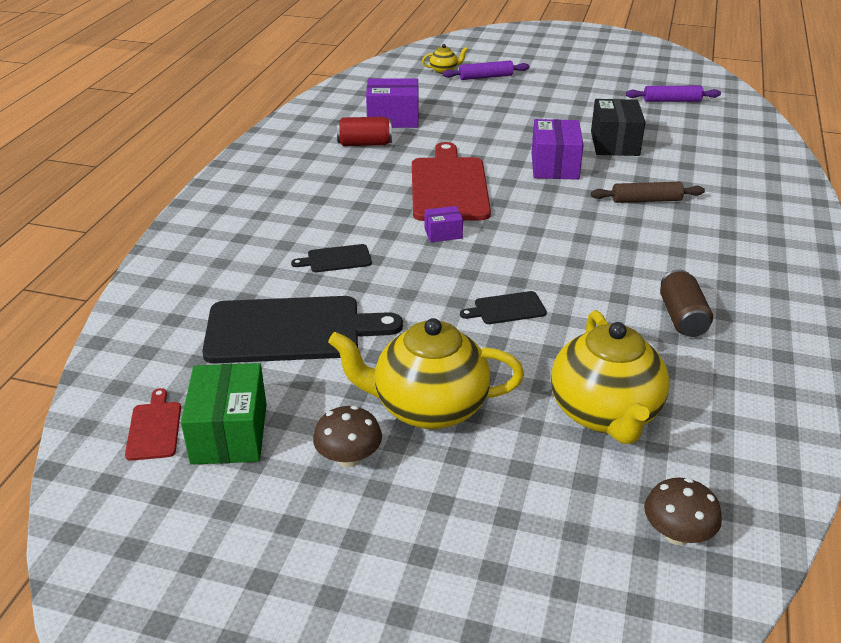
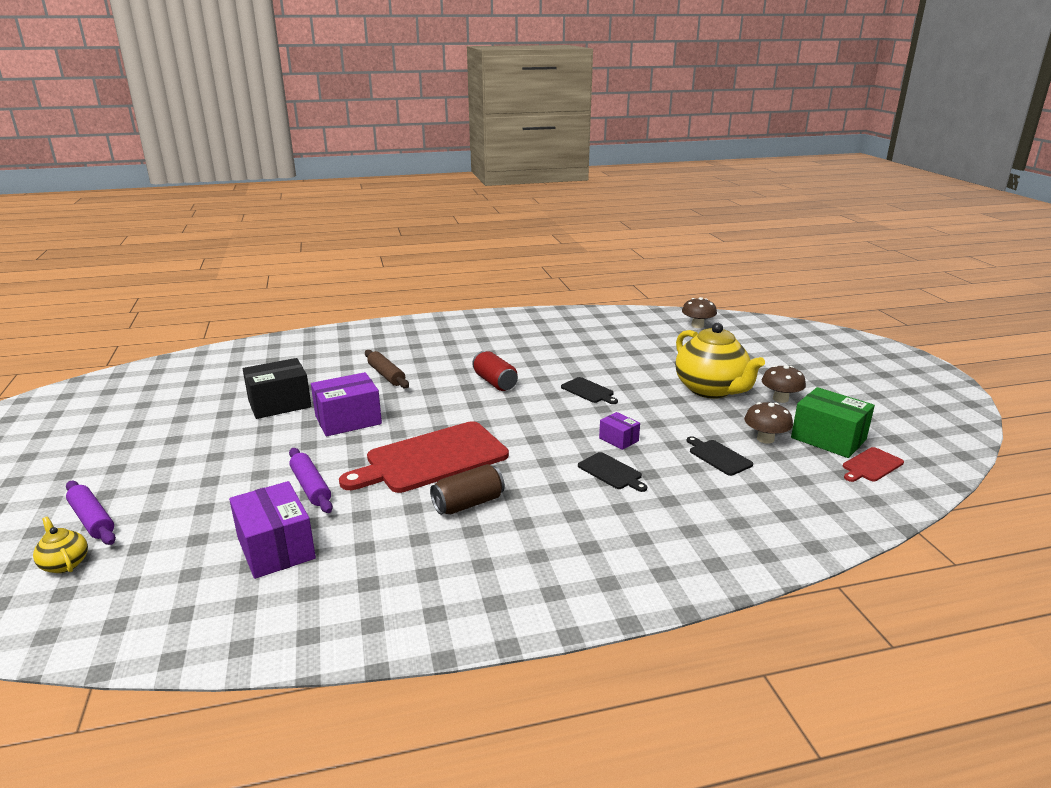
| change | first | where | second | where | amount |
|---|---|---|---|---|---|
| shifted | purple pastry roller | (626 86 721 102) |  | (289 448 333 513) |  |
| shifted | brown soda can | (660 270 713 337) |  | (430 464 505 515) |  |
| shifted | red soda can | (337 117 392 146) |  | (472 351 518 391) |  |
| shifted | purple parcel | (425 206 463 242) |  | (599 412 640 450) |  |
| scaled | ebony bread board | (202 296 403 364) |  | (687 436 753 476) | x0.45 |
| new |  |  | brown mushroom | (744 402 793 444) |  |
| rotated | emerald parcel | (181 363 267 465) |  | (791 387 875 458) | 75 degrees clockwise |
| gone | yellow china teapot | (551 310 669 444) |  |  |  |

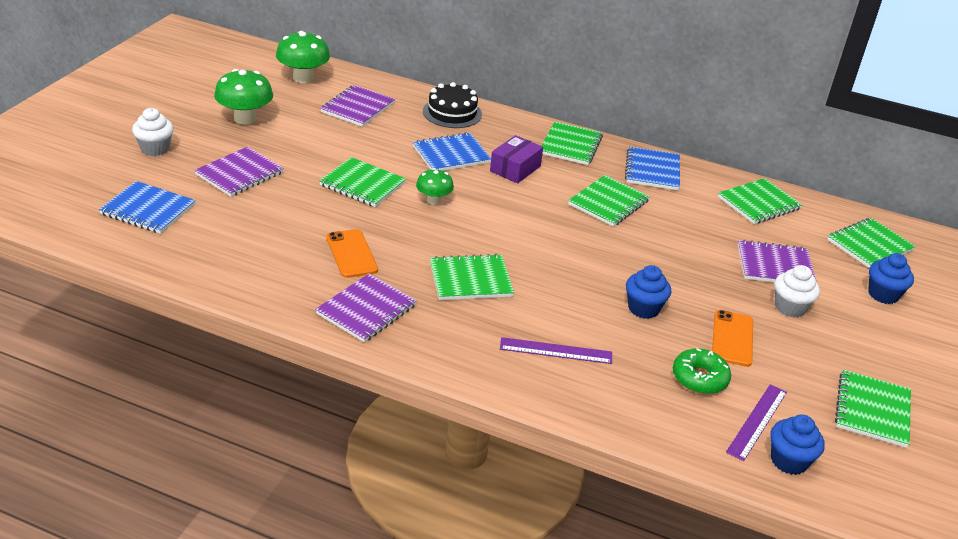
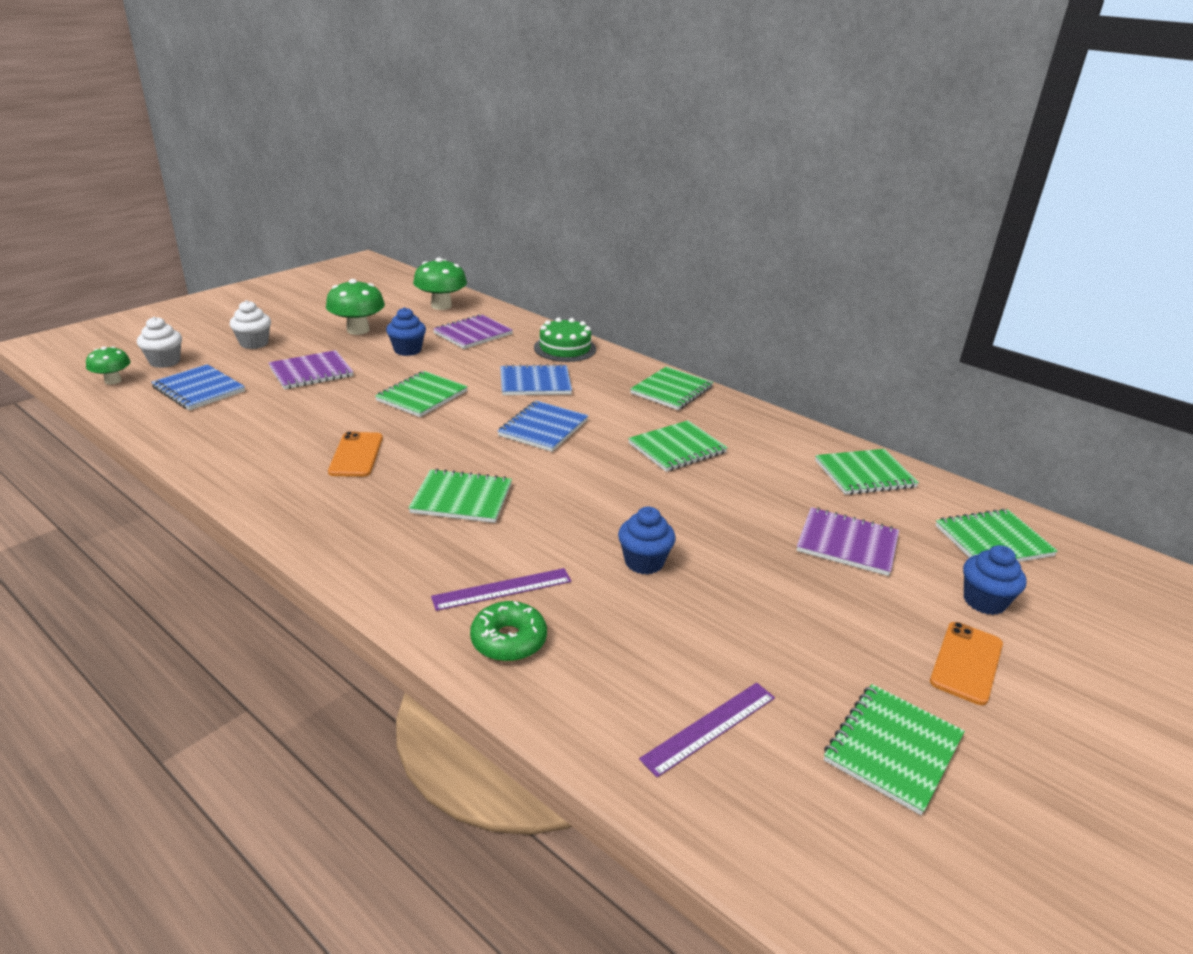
| change | first | where | second | where | amount |
|---|---|---|---|---|---|
| shifted | emerald mushroom | (416 168 454 205) |  | (86 346 131 385) |  |
| shifted | snow-white cupcake | (775 265 820 318) |  | (137 317 182 368) |  |
| rotated | emerald notebook | (319 157 406 207) |  | (375 371 468 417) | 75 degrees clockwise |
| shifted | cobalt cupcake | (770 415 825 475) |  | (386 307 426 356) |  |
| rotated | purple straightedge | (500 337 612 364) |  | (431 568 572 611) | 45 degrees counterclockwise |
| shifted | emerald donut | (673 348 731 394) |  | (470 601 547 662) |  |
| shifted | cobalt notebook | (625 146 680 190) |  | (498 401 588 452) |  |
| repainted | ebony gateau | (423 82 482 128) | emerald gateau | (534 318 596 362) |  |
| shifted | bright orange smartphone | (712 310 753 367) |  | (930 622 1003 705) |  |
| gone | purple notebook | (315 273 417 342) |  |  |  |
| gone | purple parcel | (490 135 543 183) |  |  |  |

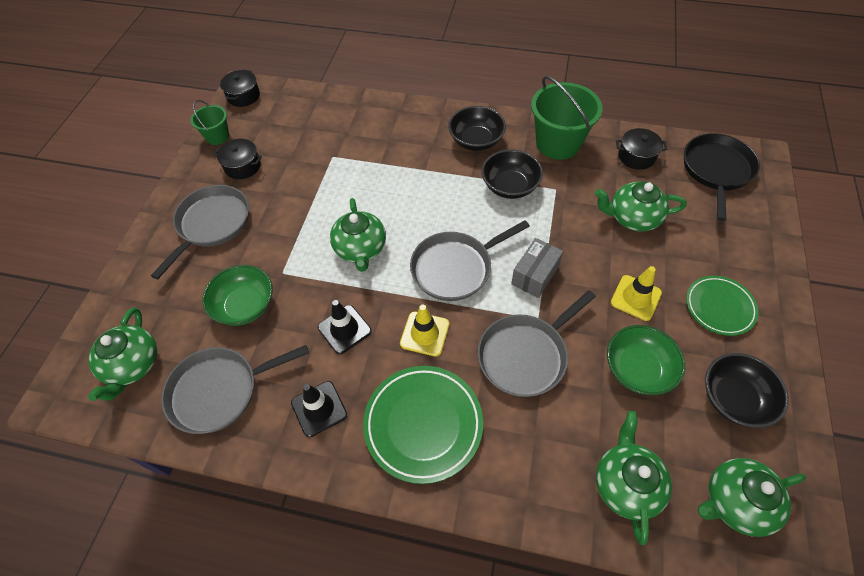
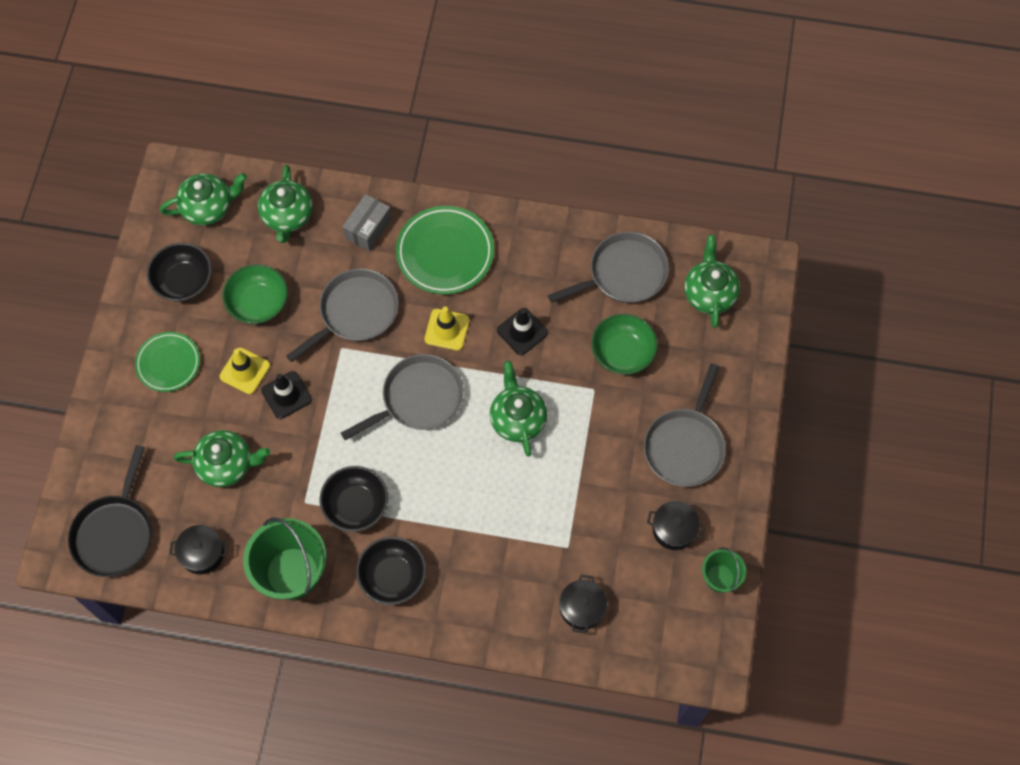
| change | first | where | second | where | amount |
|---|---|---|---|---|---|
| shifted | ebony traffic cone | (291 381 347 437) |  | (261 371 312 419) |  |
| shifted | grey parcel | (511 238 563 298) |  | (342 194 392 251) |  |
| shifted | ebony pot | (220 70 260 107) |  | (559 575 607 633) |  |

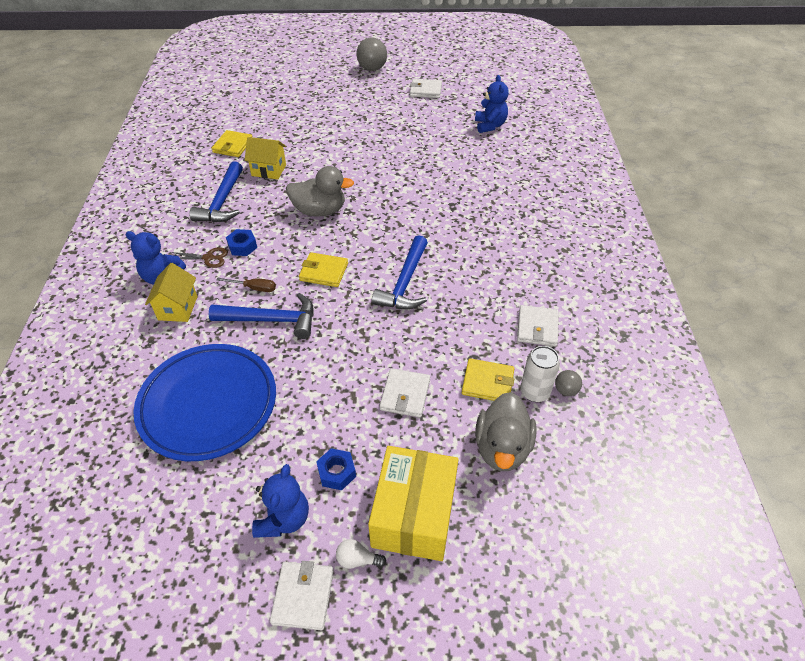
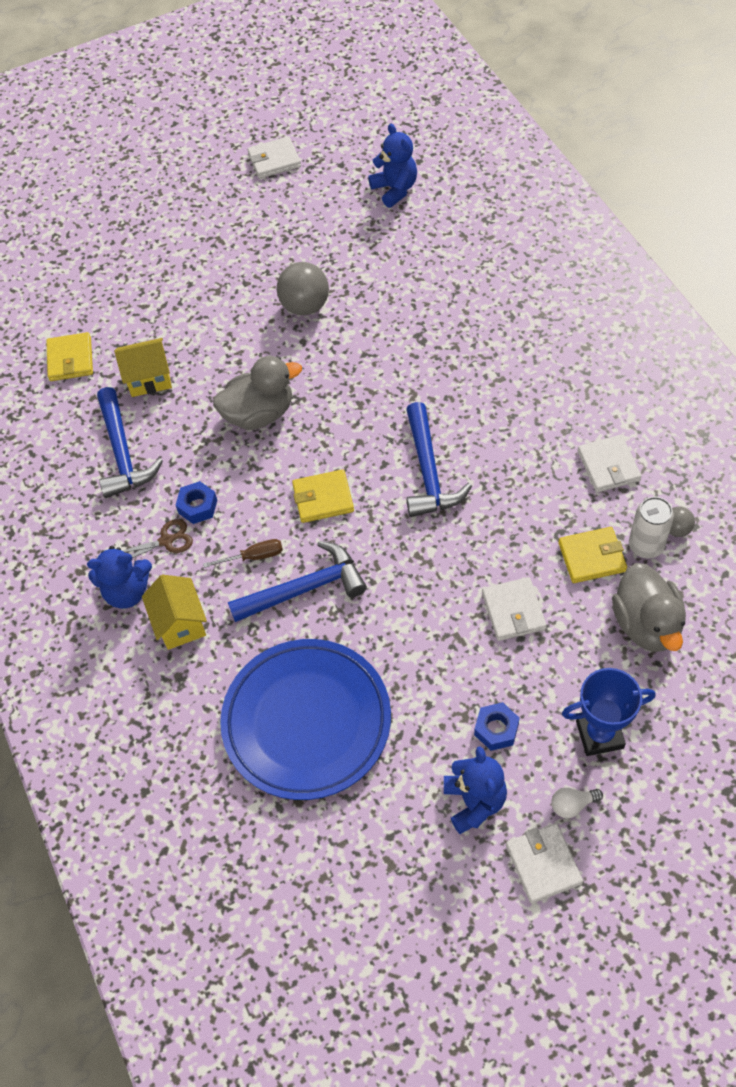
| change | first | where | second | where | amount |
|---|---|---|---|---|---|
| shifted | grey play ball | (356 37 387 71) |  | (277 262 329 315) |  |
| swapped | yellow parcel | (368 446 459 561) | cobalt trophy | (562 668 656 756) |  |

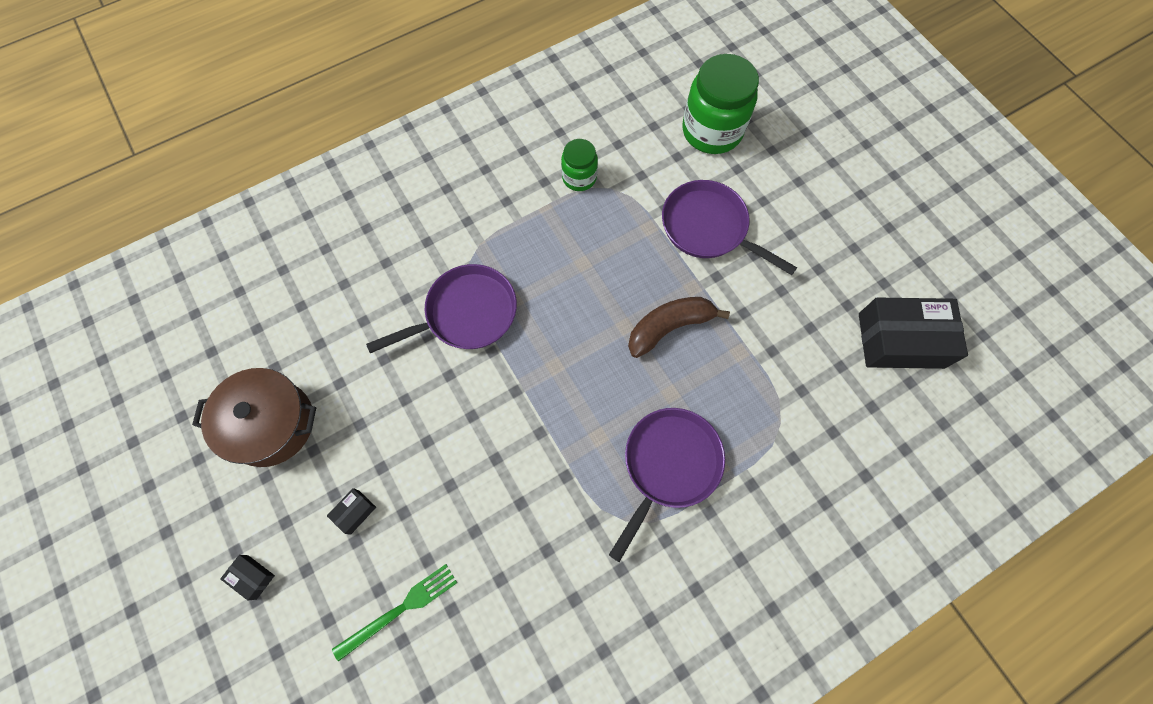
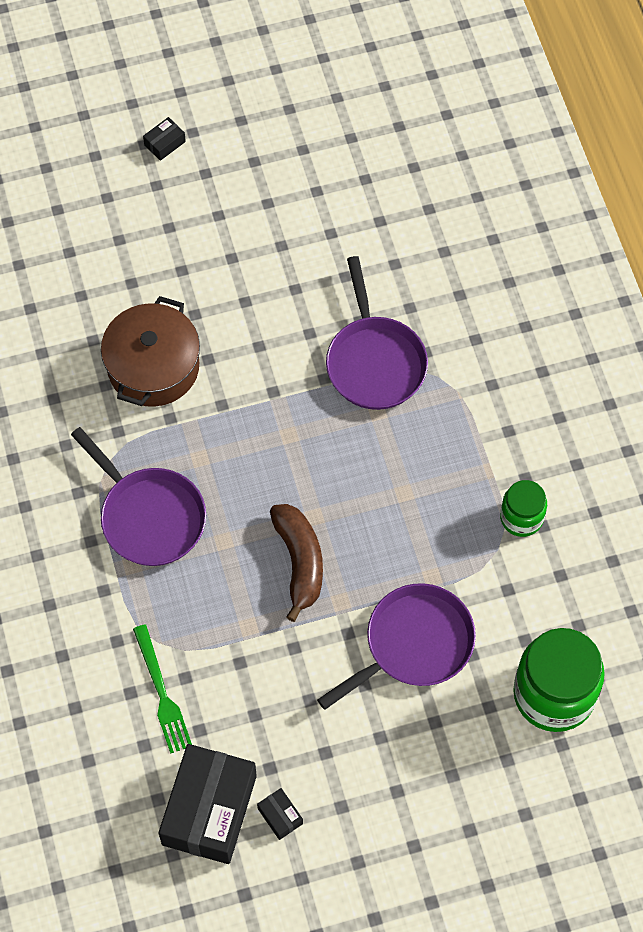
| change | first | where | second | where | amount |
|---|---|---|---|---|---|
| shifted | brown pot | (192 368 316 467) |  | (101 296 200 407) |  |
| shifted | emerald table fork | (332 564 457 662) |  | (133 624 192 754) |  |
| shifted | ebony parcel | (327 488 376 535) |  | (257 788 303 840) |  |

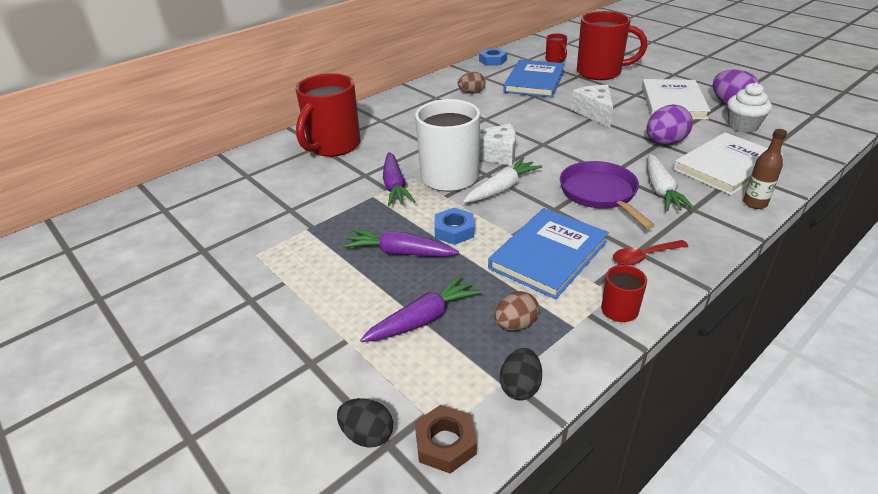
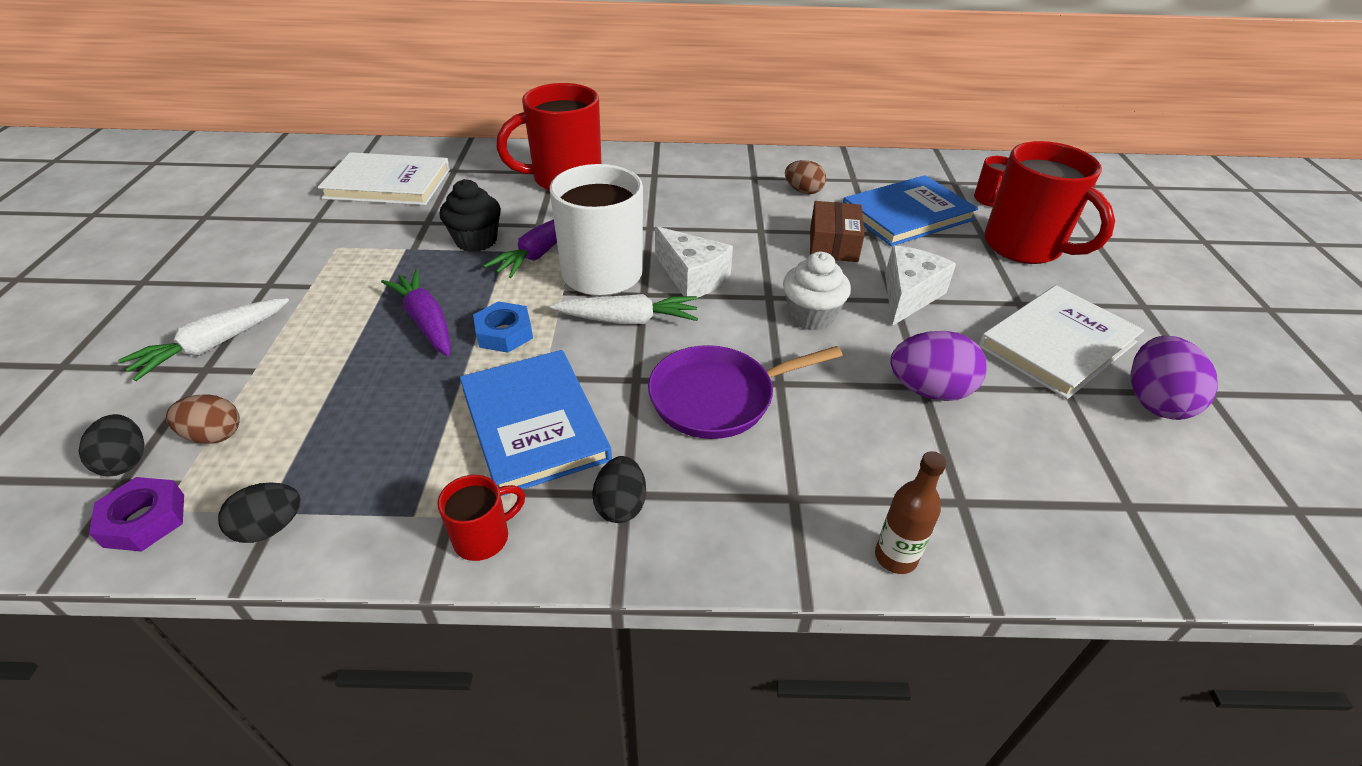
| change | first | where | second | where | amount |
|---|---|---|---|---|---|
| repainted | brown hex nut | (415 405 477 474) | purple hex nut | (89 477 184 552) |  |
| shifted | snow-white carrot | (647 154 695 211) |  | (118 298 289 381) |  |
| shifted | brown egg shape | (494 291 539 331) |  | (166 394 240 444) |  |
| shifted | snow-white hardcover | (673 132 783 195) |  | (318 152 450 205) |  |
| new |  |  | ebony cupcake | (440 179 501 252) |  |
| rotated | cobalt hardcover | (488 208 609 299) |  | (460 350 612 496) | 75 degrees clockwise |
| swapped | red teaspoon | (613 240 688 265) | ebony egg shape | (592 456 646 523) |  |
| rotated | purple pan | (560 161 655 229) |  | (648 345 843 439) | 135 degrees counterclockwise |
| shifted | snow-white cupcake | (727 82 772 133) |  | (783 252 851 331) |  |
| new |  |  | brown parcel | (810 201 864 262) |  |
| gone | purple carrot | (360 274 482 342) |  |  |  |
| gone | cobalt hex nut | (479 48 507 66) |  |  |  |

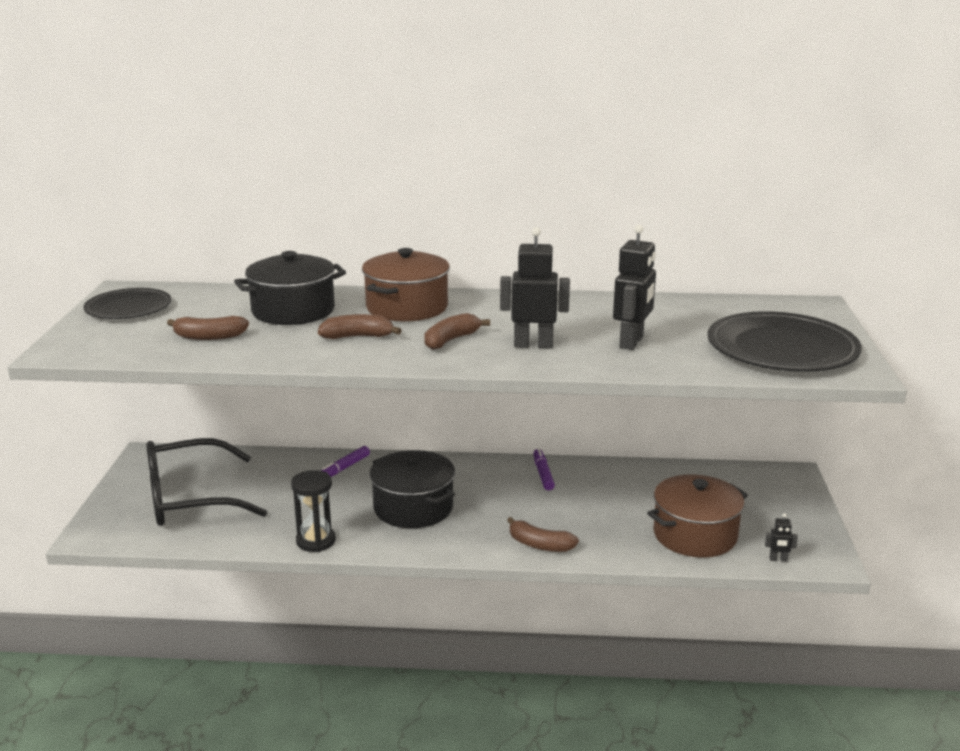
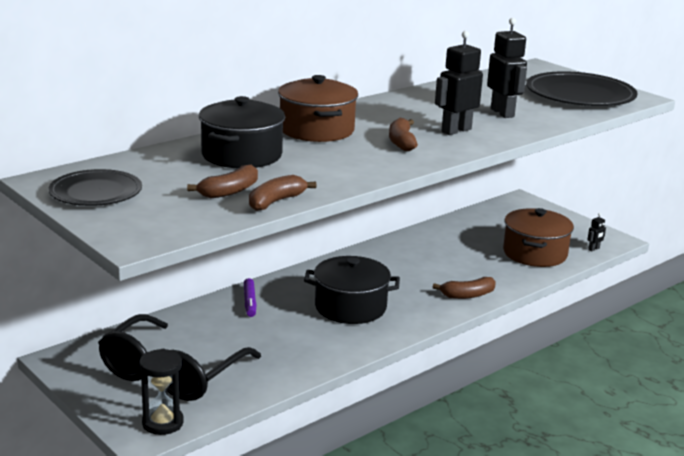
| change | first | where | second | where | amount |
|---|---|---|---|---|---|
| shifted | ebony sand timer | (291 470 336 552) |  | (139 349 184 435) |  |
| shifted | brown toy banana | (318 314 402 339) |  | (249 175 316 211) |  |
| gone | purple felt pen | (533 448 555 490) |  |  |  |

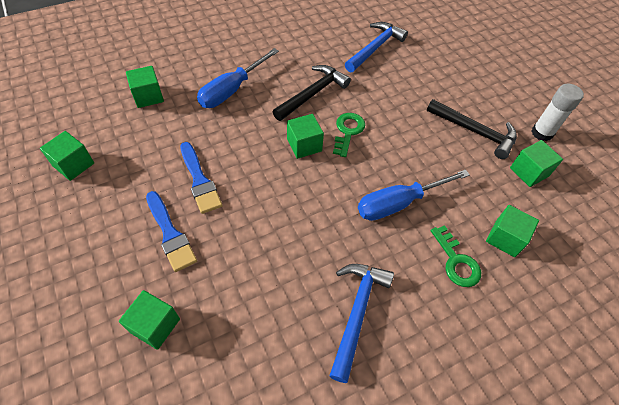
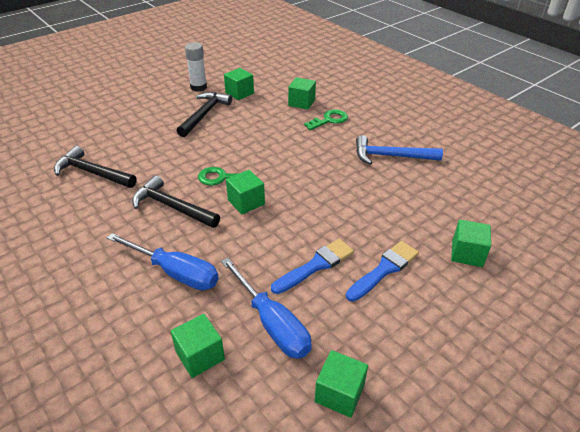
| change | first | where | second | where | amount |
|---|---|---|---|---|---|
| repainted | cobalt hammer | (345 22 408 72) | ebony hammer | (54 146 137 188) |  |
| shifted | cobalt flat screwdriver | (358 169 470 221) |  | (221 258 312 359) |  |

